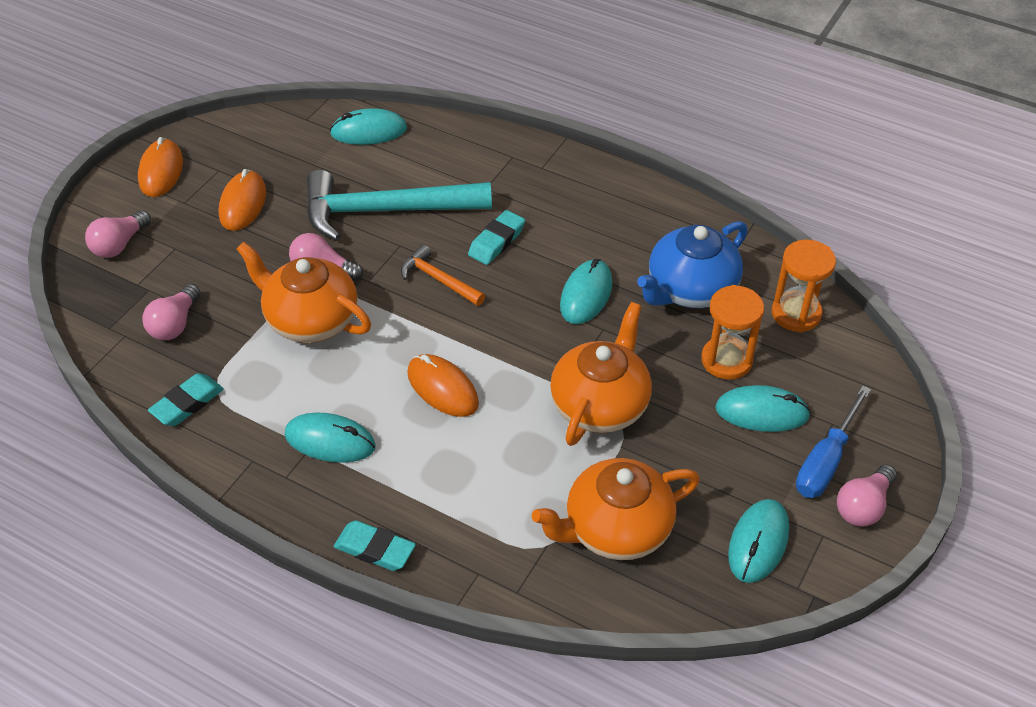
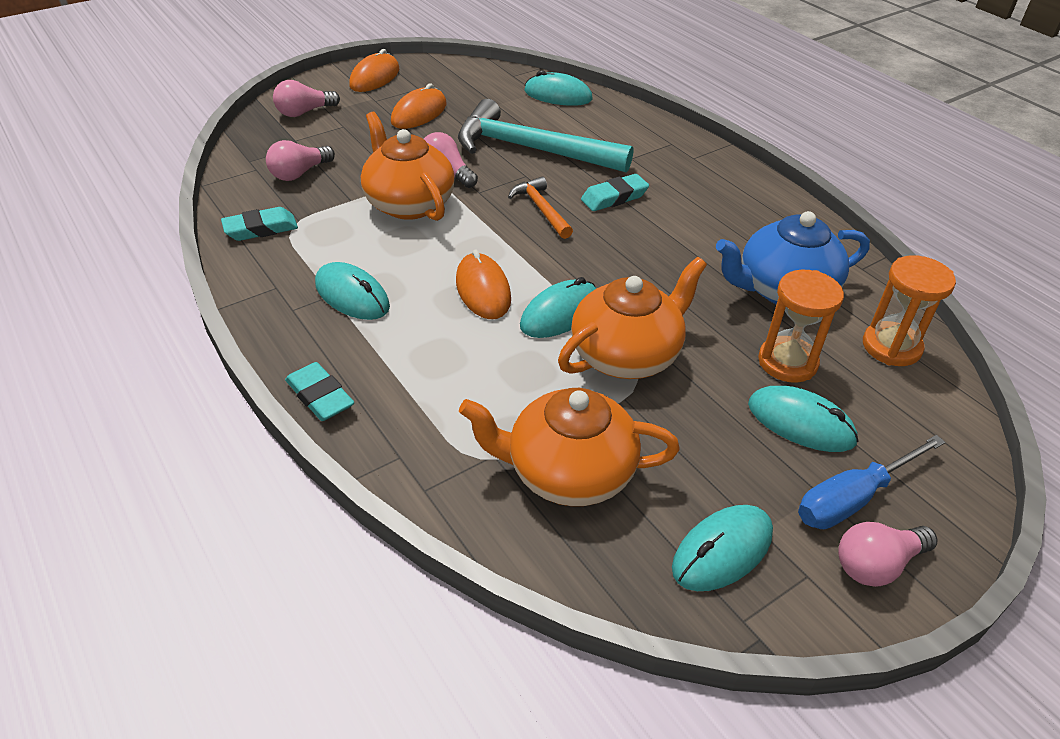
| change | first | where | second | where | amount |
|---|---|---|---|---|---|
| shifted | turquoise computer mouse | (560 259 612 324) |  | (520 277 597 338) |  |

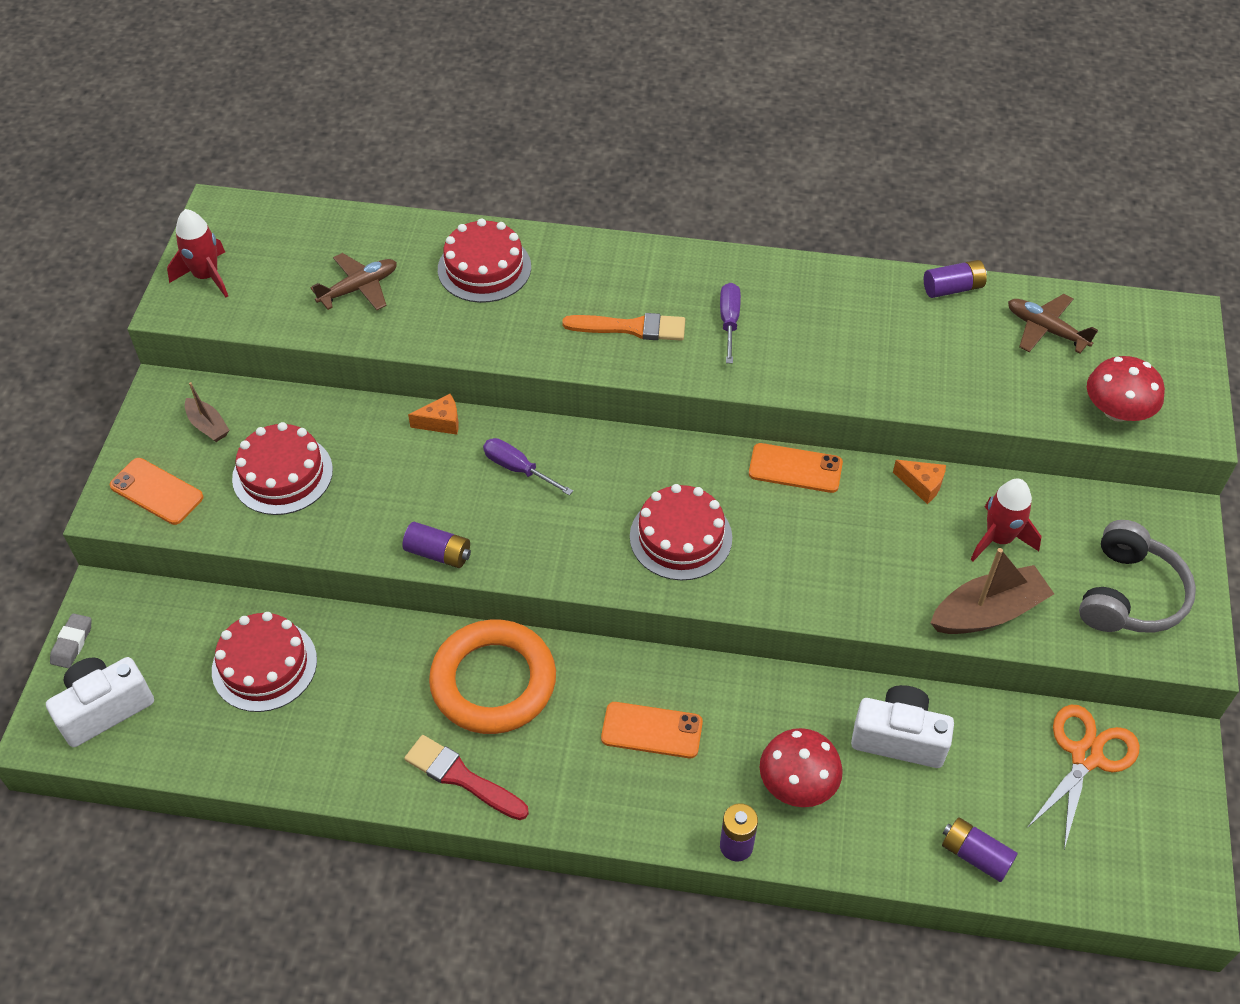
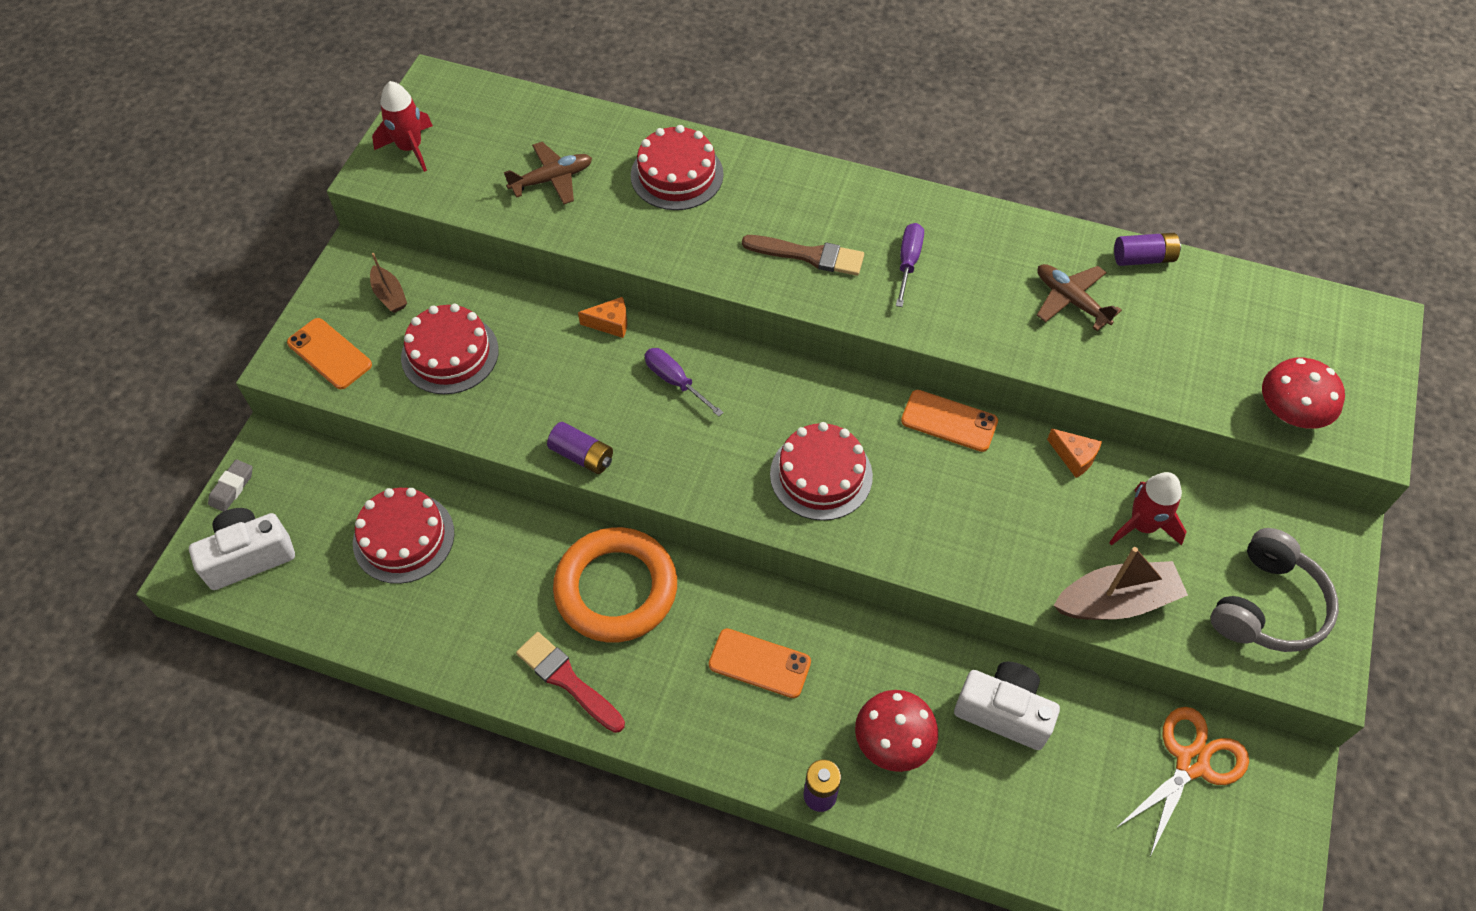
| change | first | where | second | where | amount |
|---|---|---|---|---|---|
| repainted | bright orange paint brush | (562 313 685 341) | brown paint brush | (742 235 864 276) |  |
| shifted | brown plane | (1008 294 1098 353) |  | (1037 264 1122 331) |  |
| gone | purple battery | (942 817 1018 882) |  |  |  |

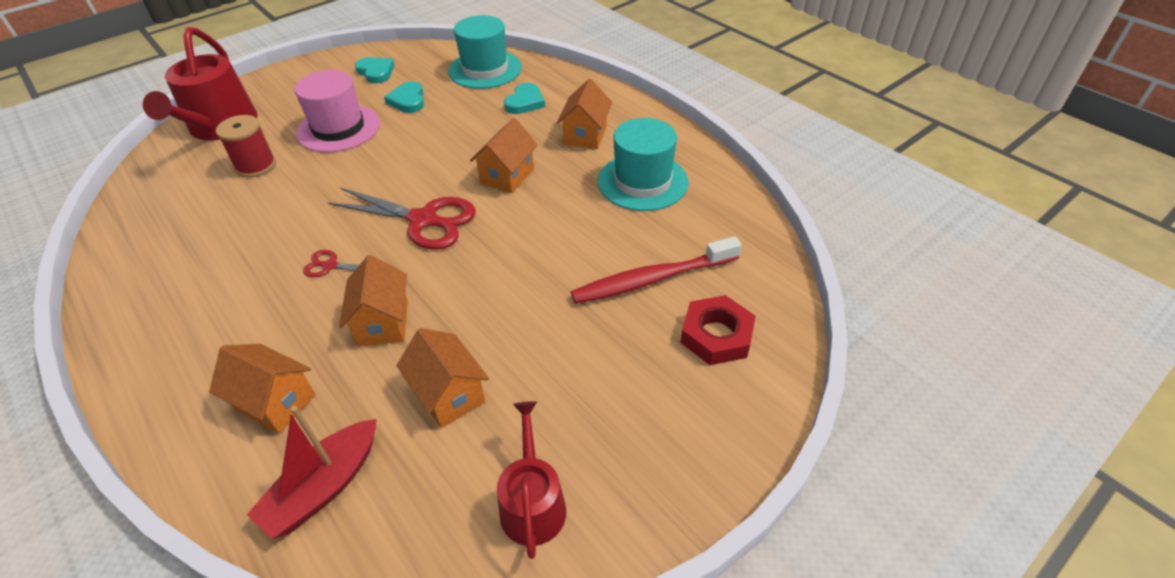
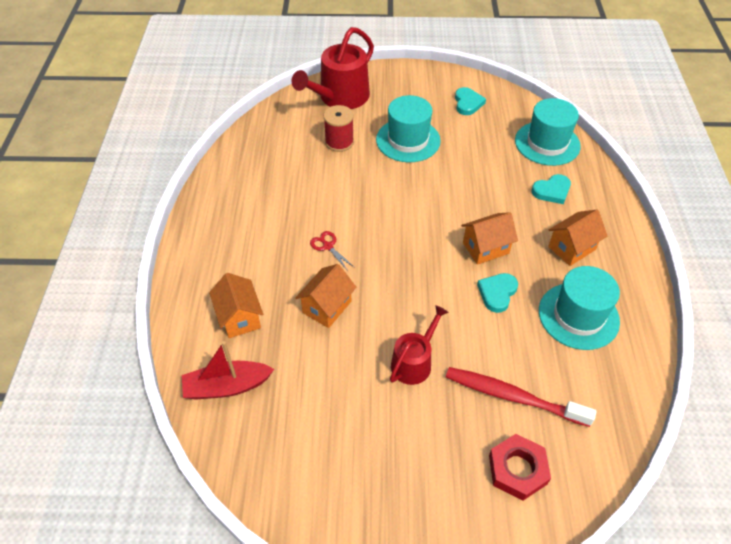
| change | first | where | second | where | amount |
|---|---|---|---|---|---|
| repainted | pink tall hat | (294 70 380 152) | turquoise tall hat | (376 95 441 162) |  |
| shifted | red sprinkling can | (497 401 566 559) |  | (390 305 449 385) |  |
| shifted | turquoise heart | (384 81 424 113) |  | (477 273 518 313) |  |
| gone | red shears | (328 188 476 250) |  |  |  |
| gone | bright orange house | (396 328 489 428) |  |  |  |

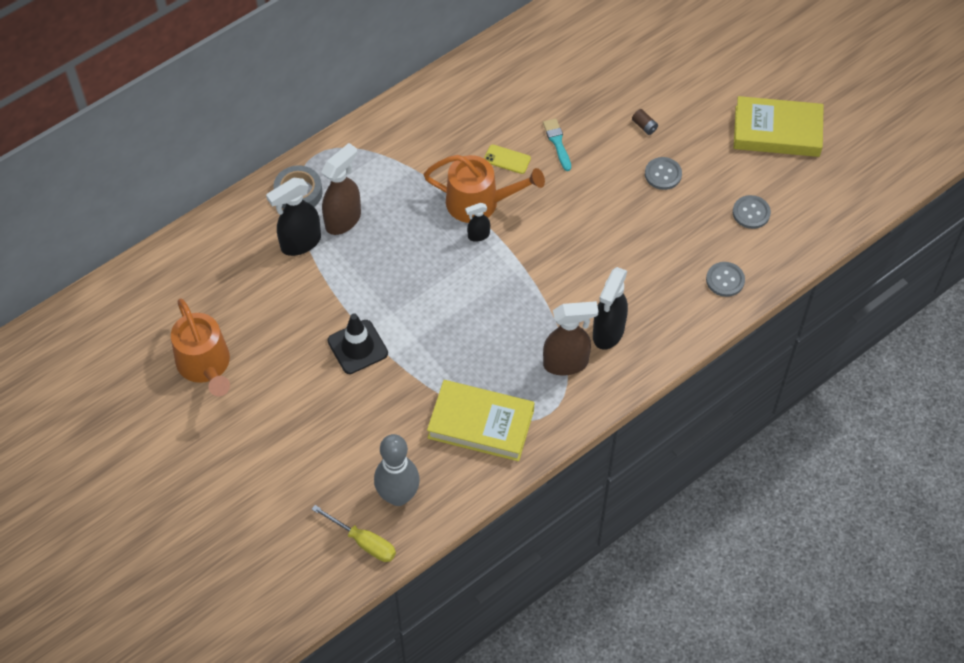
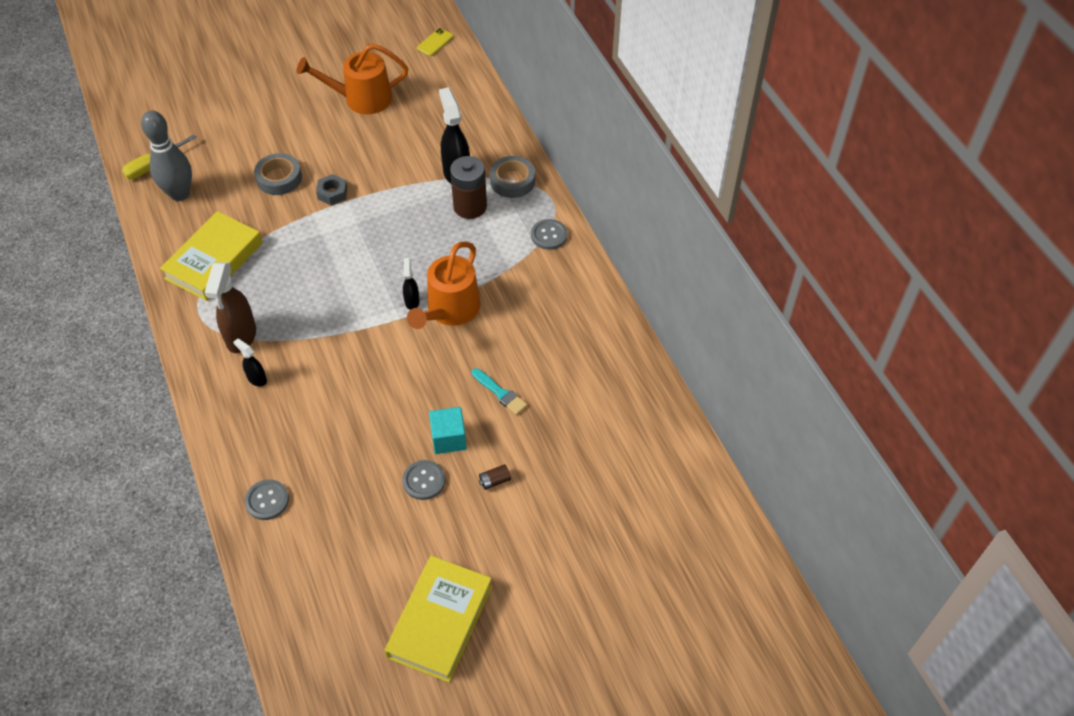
| change | first | where | second | where | amount |
|---|---|---|---|---|---|
| scaled | ebony spray cleaner | (593 267 628 350) |  | (233 338 267 387) | x0.52 |
| new |  |  | grey roll of tape | (254 153 302 195) |  |
| swapped | ebony traffic cone | (327 314 388 374) | grey hex nut | (316 174 347 205) |  |
| shifted | yellow smartphone | (484 144 531 174) |  | (417 28 454 56) |  |
| new |  |  | turquoise solid cube | (429 407 467 454) |  |
| swapped | brown spray cleaner | (321 143 361 235) | brown battery | (450 156 487 219) |  |
| rotated | turquoise paint brush | (543 118 571 171) |  | (471 368 527 415) | 45 degrees clockwise |
| shifted | grey sewing button | (733 195 771 229) |  | (531 219 568 250) |  |

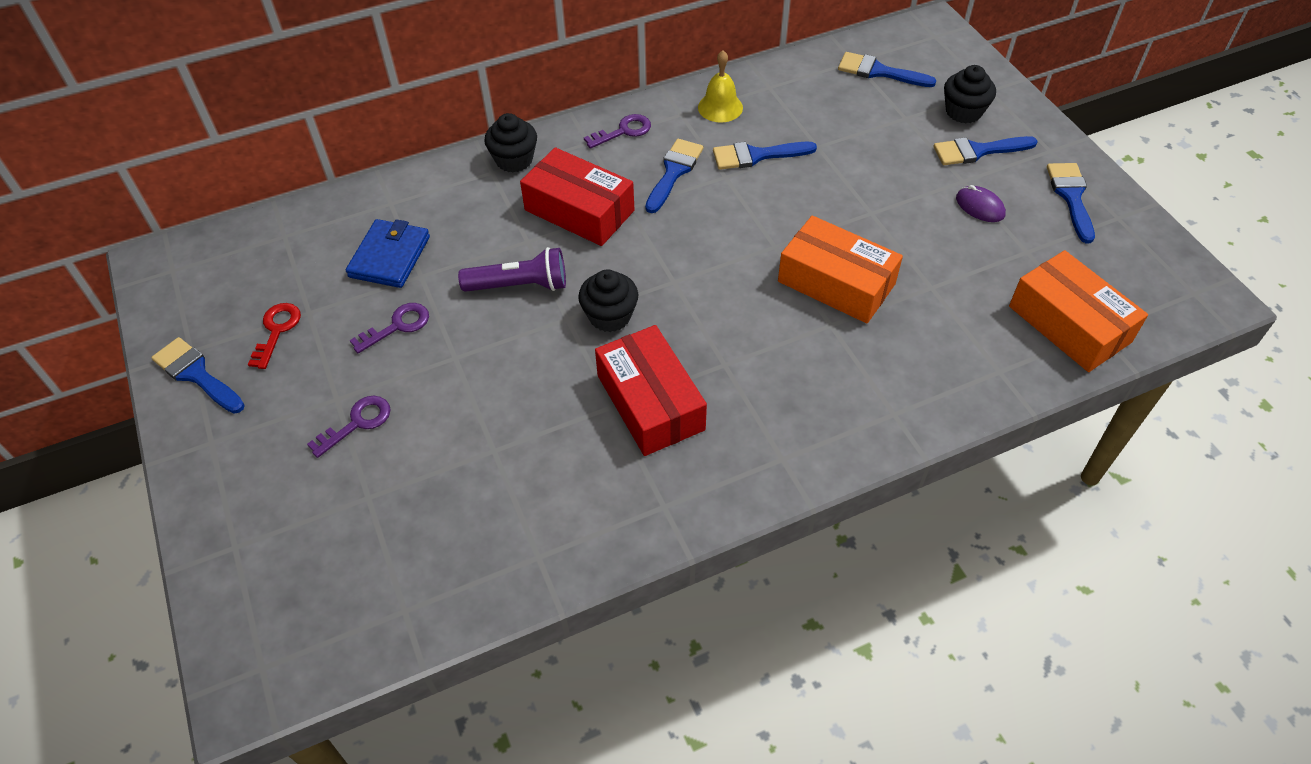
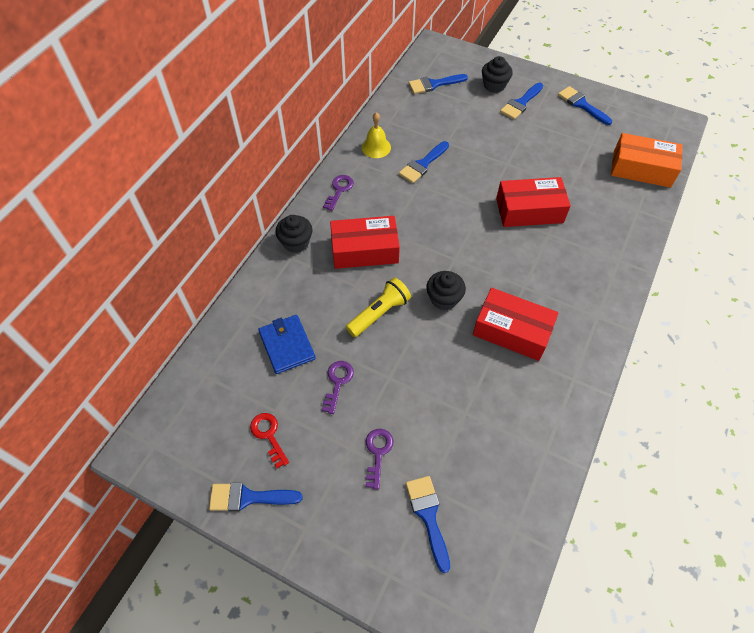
| change | first | where | second | where | amount |
|---|---|---|---|---|---|
| repainted | purple flashlight | (458 247 566 292) | yellow flashlight | (346 278 411 337) |  |
| shifted | cobalt paint brush | (645 139 704 213) |  | (406 476 450 573) |  |
| repainted | bright orange parcel | (778 215 903 323) | red parcel | (496 177 571 227) |  |
| gone | purple computer mouse | (956 185 1006 222) |  |  |  |

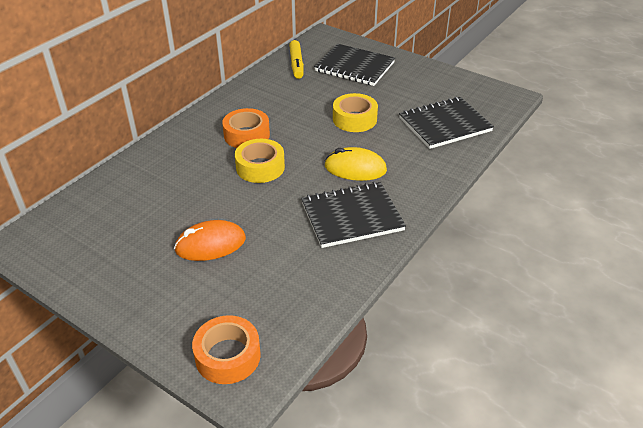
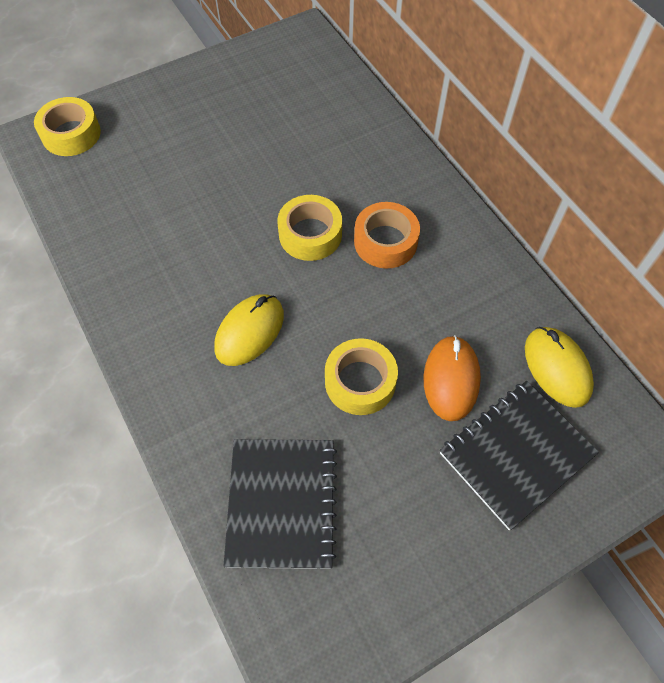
| change | first | where | second | where | amount |
|---|---|---|---|---|---|
| repainted | bright orange roll of tape | (192 315 261 384) | yellow roll of tape | (34 97 101 156) |  |
| shifted | bright orange computer mouse | (174 220 246 261) |  | (424 335 481 421) |  |
| swapped | yellow felt pen | (289 40 304 79) | yellow computer mouse | (525 327 594 408) |  |
| gone | ebony notebook | (301 182 406 248) |  |  |  |

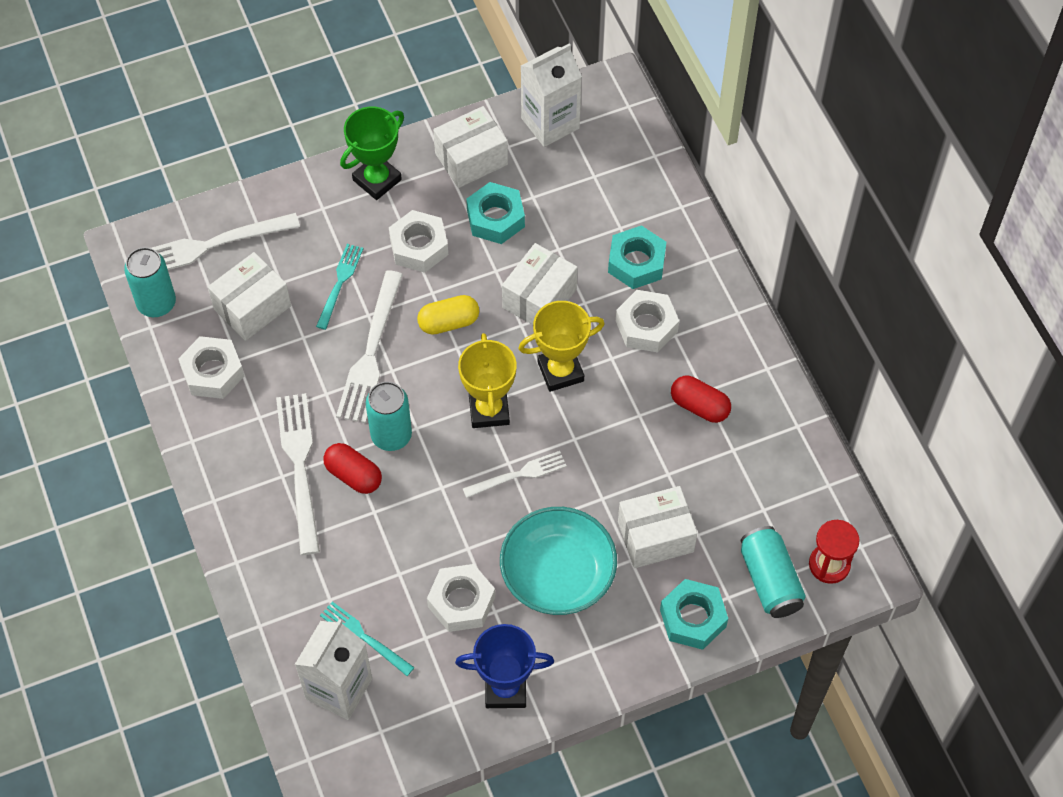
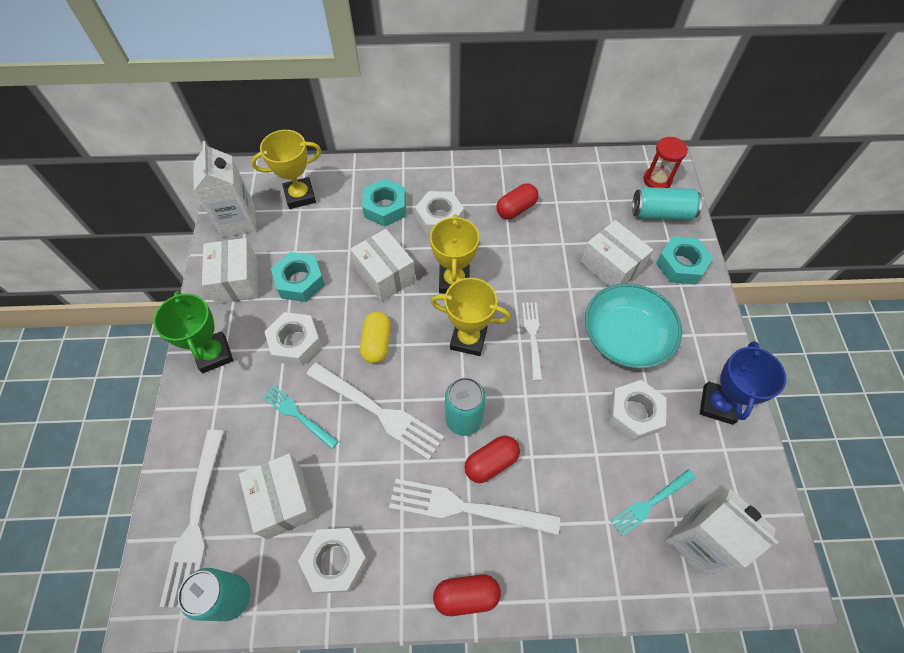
| change | first | where | second | where | amount |
|---|---|---|---|---|---|
| new |  |  | yellow trophy | (251 130 321 209) |  |
| new |  |  | red capsule | (433 574 501 616) |  |
| rotated | snow-white parcel | (618 486 697 568) |  | (580 220 653 287) | 45 degrees counterclockwise |

